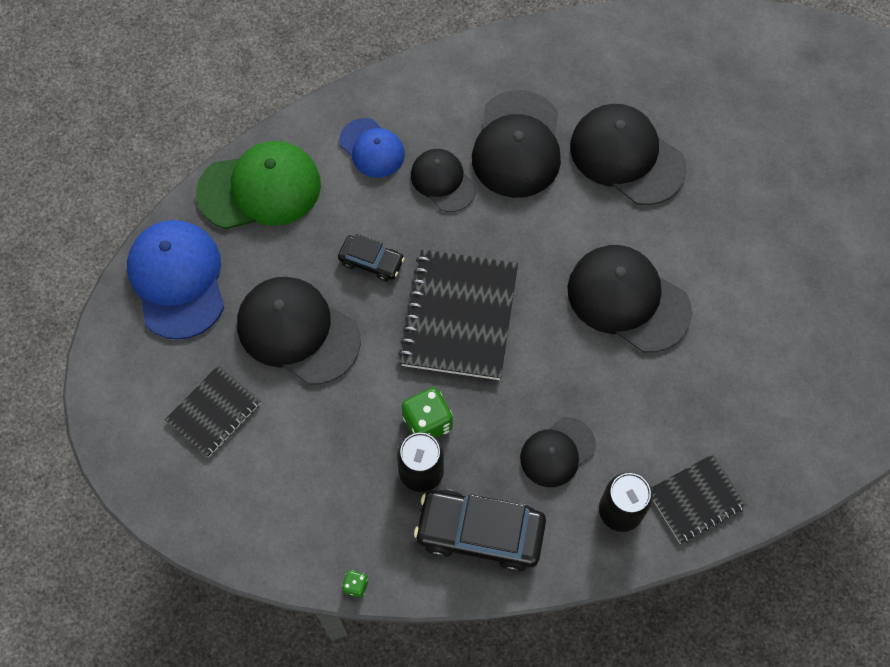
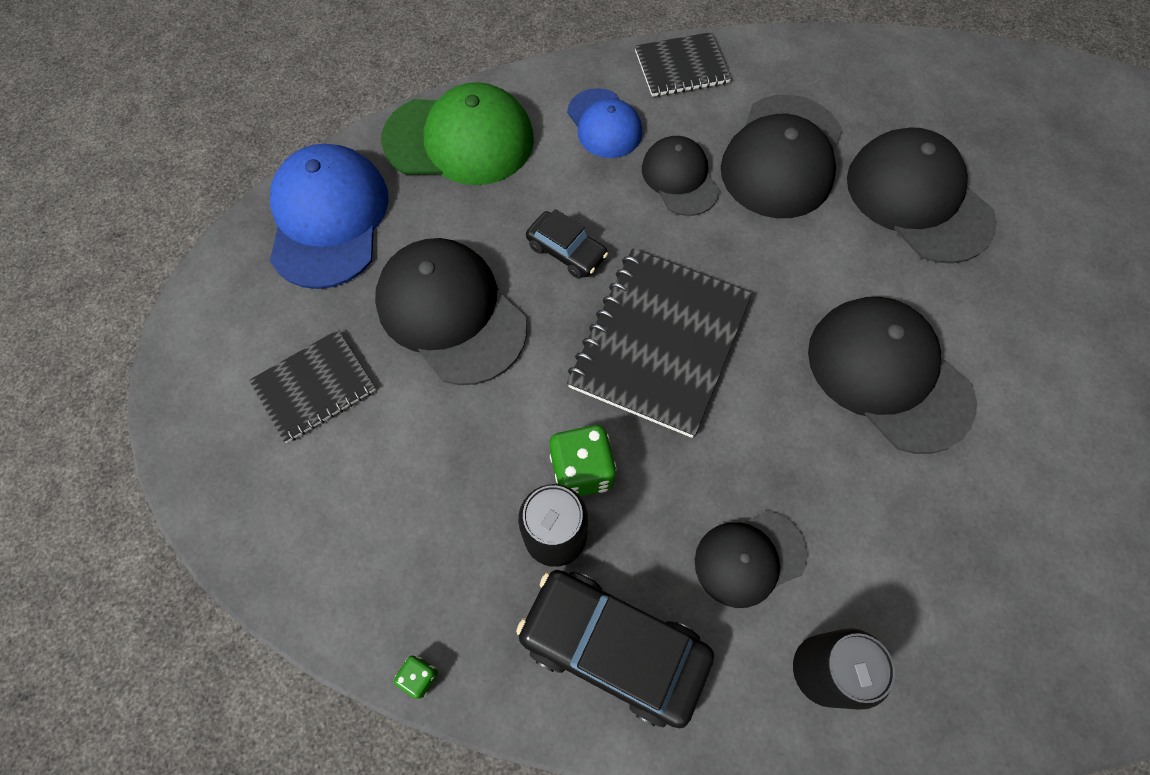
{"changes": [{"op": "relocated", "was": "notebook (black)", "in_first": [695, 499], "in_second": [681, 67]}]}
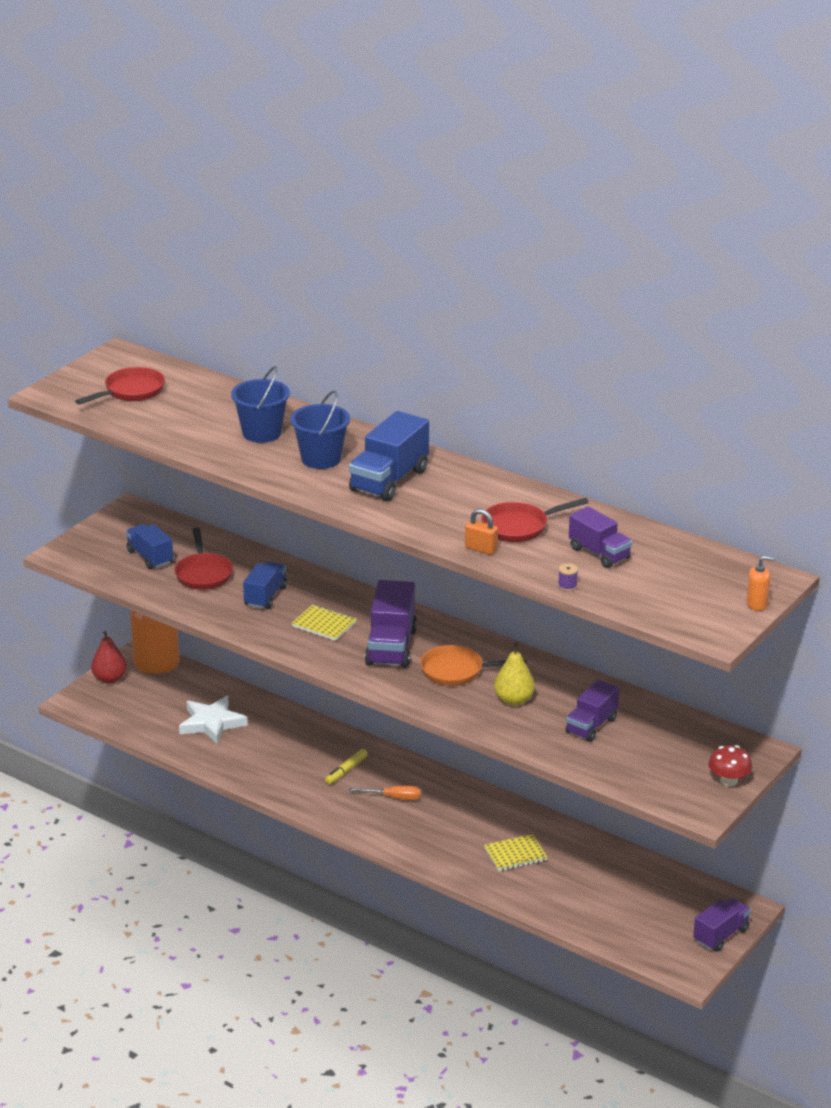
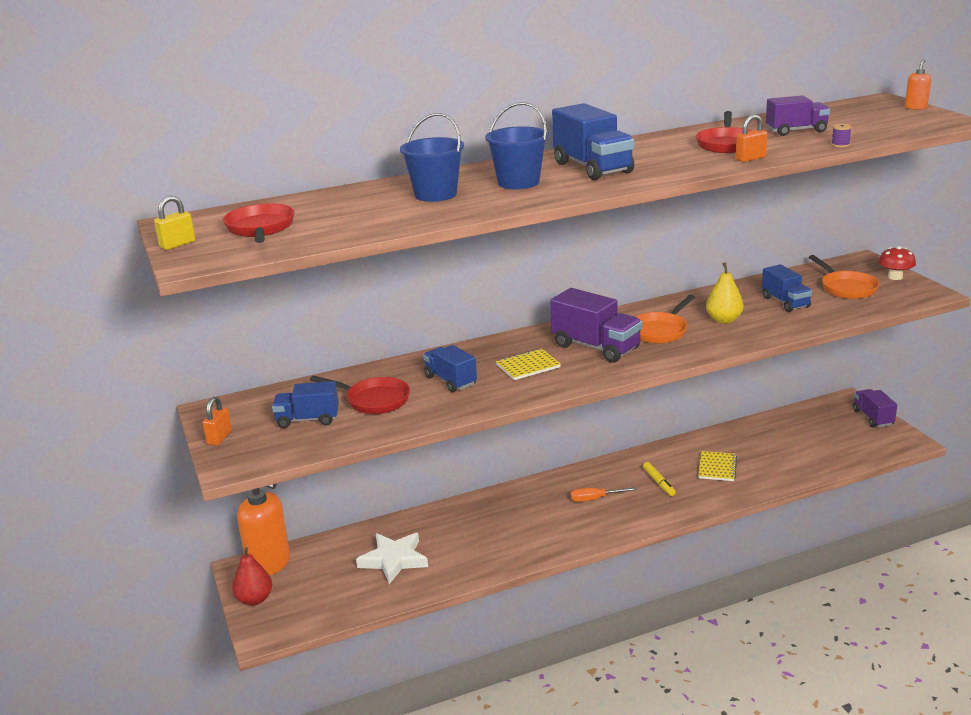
{"changes": [{"op": "appeared", "now": "padlock (yellow)", "in_second": [177, 244]}, {"op": "appeared", "now": "padlock (orange)", "in_second": [219, 438]}, {"op": "appeared", "now": "pan (orange)", "in_second": [846, 288]}, {"op": "relocated", "was": "marker (yellow)", "in_first": [346, 770], "in_second": [659, 482]}, {"op": "colour", "was": "truck (purple)", "now": "truck (blue)", "in_first": [591, 726], "in_second": [785, 302]}, {"op": "spun", "was": "screwdriver (orange)", "in_first": [394, 797], "in_second": [595, 499], "clockwise": -135}]}
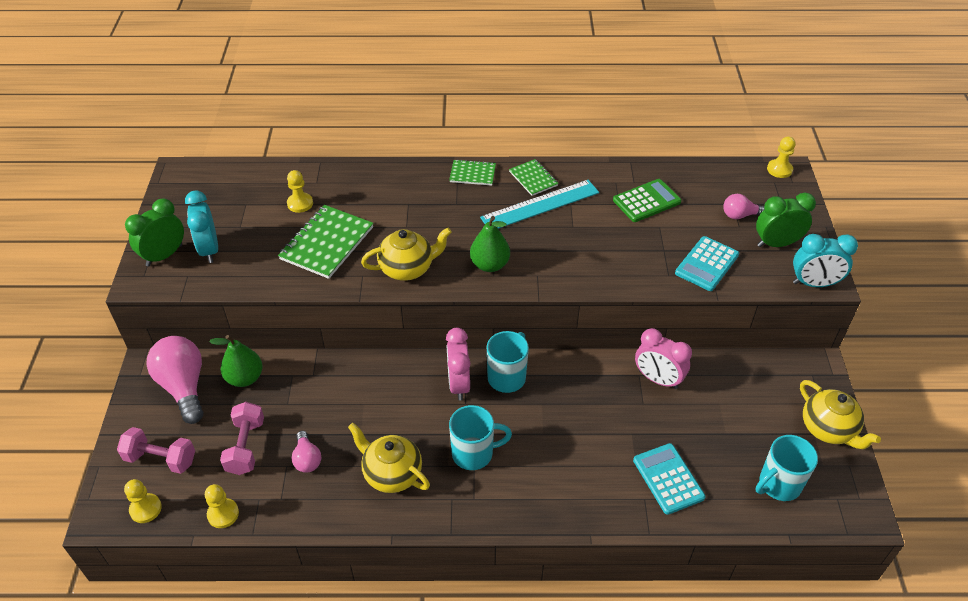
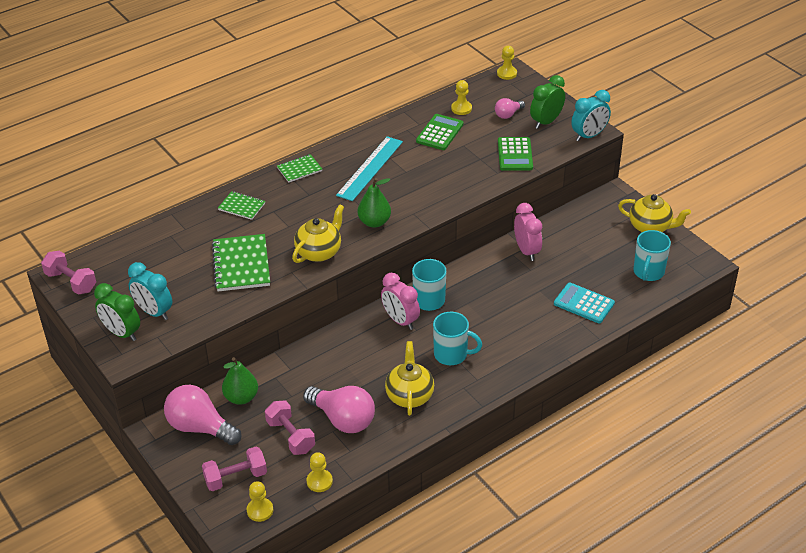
{"changes": [{"op": "appeared", "now": "dumbbell (pink)", "in_second": [71, 282]}, {"op": "relocated", "was": "pawn (yellow)", "in_first": [300, 203], "in_second": [461, 108]}, {"op": "relocated", "was": "notebook (green)", "in_first": [533, 178], "in_second": [241, 207]}, {"op": "colour", "was": "calculator (turquoise)", "now": "calculator (green)", "in_first": [706, 264], "in_second": [515, 154]}, {"op": "spun", "was": "clock (green)", "in_first": [164, 255], "in_second": [122, 333], "clockwise": -60}, {"op": "spun", "was": "teapot (yellow)", "in_first": [391, 473], "in_second": [409, 395], "clockwise": 90}, {"op": "spun", "was": "mug (turquoise)", "in_first": [474, 453], "in_second": [452, 355], "clockwise": 60}, {"op": "spun", "was": "clock (pink)", "in_first": [658, 379], "in_second": [526, 251], "clockwise": -105}, {"op": "size", "was": "light bulb (pink)", "in_first": [307, 459], "in_second": [343, 419], "ratio": 1.91}]}
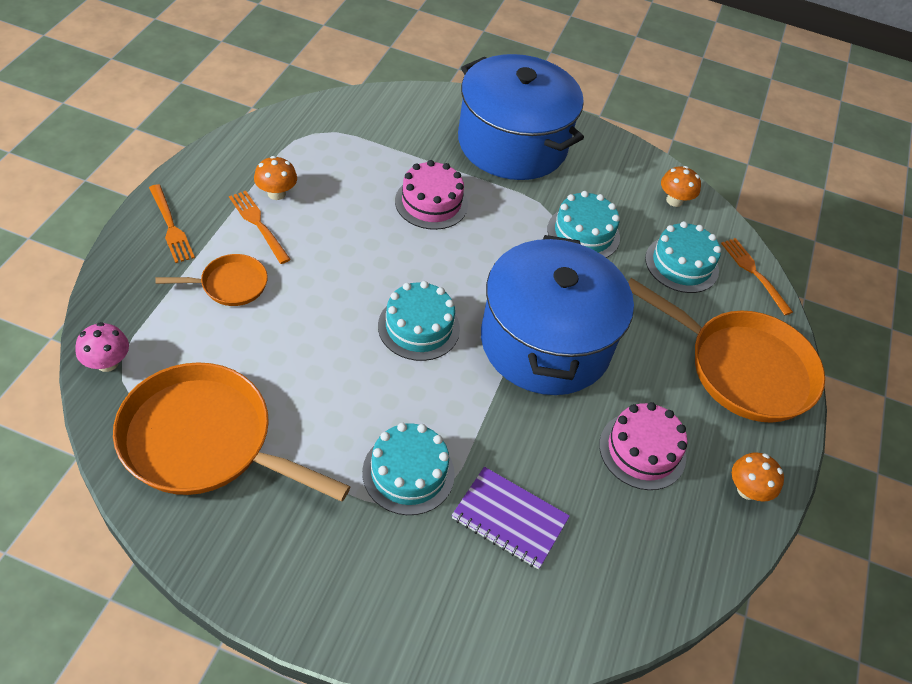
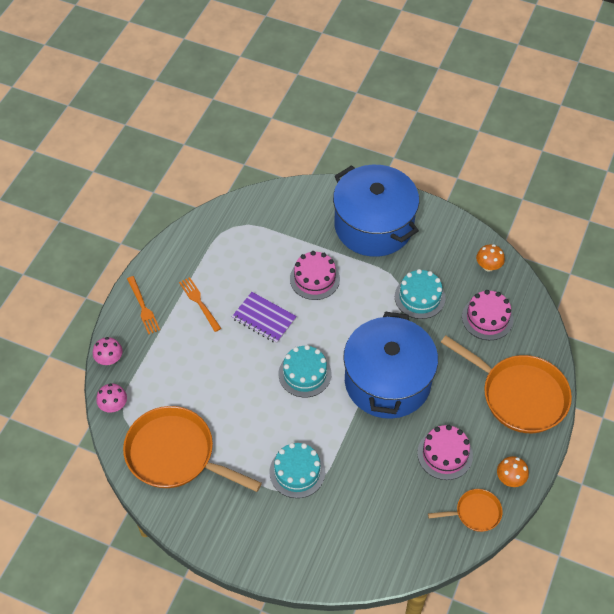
{"changes": [{"op": "missing", "was": "mushroom (orange)", "in_first": [276, 193]}, {"op": "missing", "was": "fork (orange)", "in_first": [754, 273]}, {"op": "appeared", "now": "mushroom (pink)", "in_second": [109, 359]}, {"op": "relocated", "was": "pan (orange)", "in_first": [229, 285], "in_second": [475, 513]}, {"op": "relocated", "was": "notebook (purple)", "in_first": [509, 519], "in_second": [264, 318]}, {"op": "colour", "was": "cake (turquoise)", "now": "cake (pink)", "in_first": [681, 264], "in_second": [487, 318]}]}
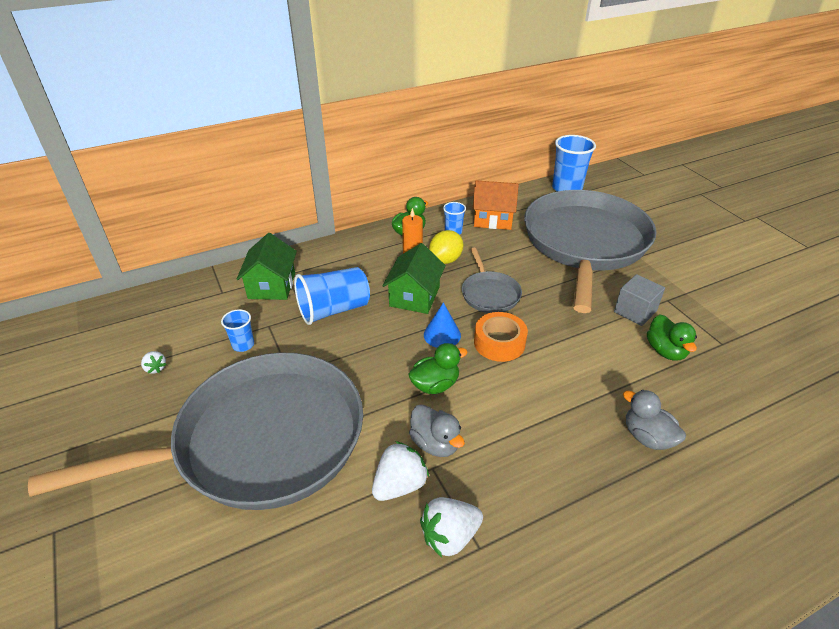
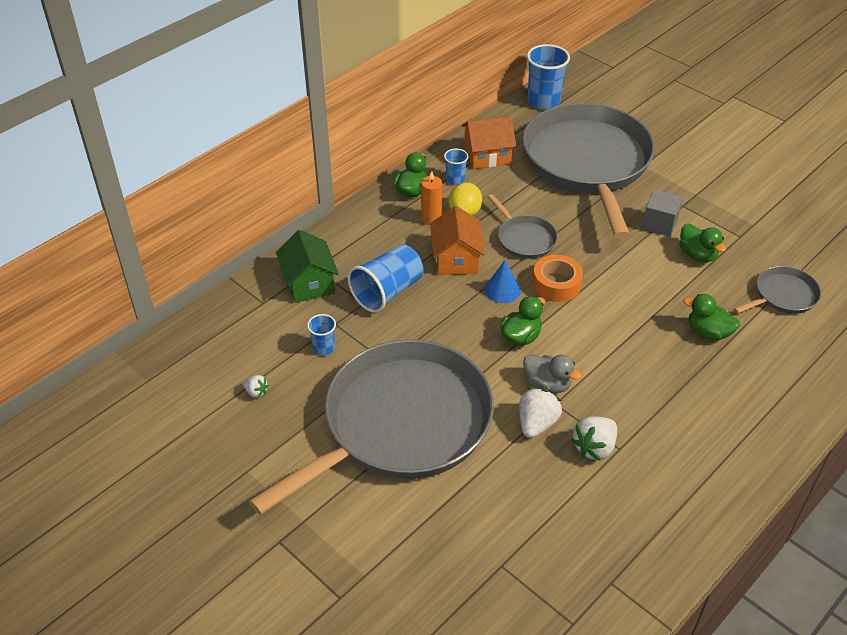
{"changes": [{"op": "appeared", "now": "pan (grey)", "in_second": [783, 295]}, {"op": "colour", "was": "house (green)", "now": "house (orange)", "in_first": [414, 296], "in_second": [456, 259]}, {"op": "colour", "was": "duck (grey)", "now": "duck (green)", "in_first": [647, 437], "in_second": [708, 332]}]}
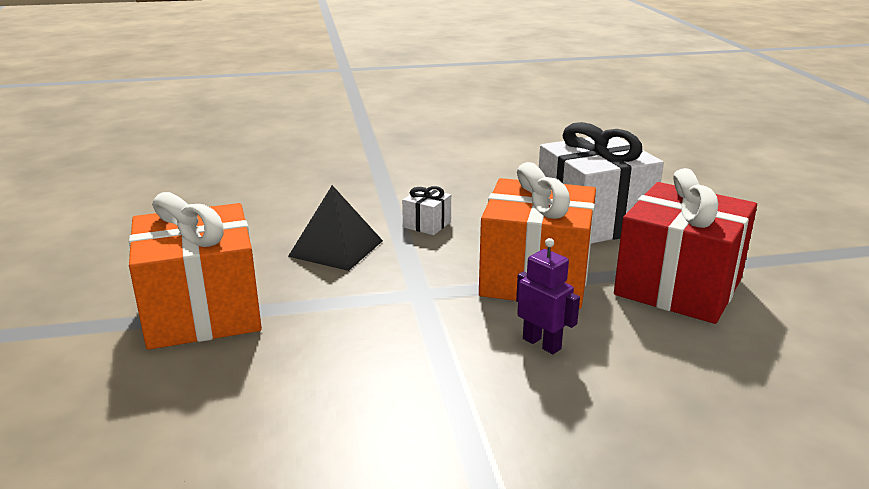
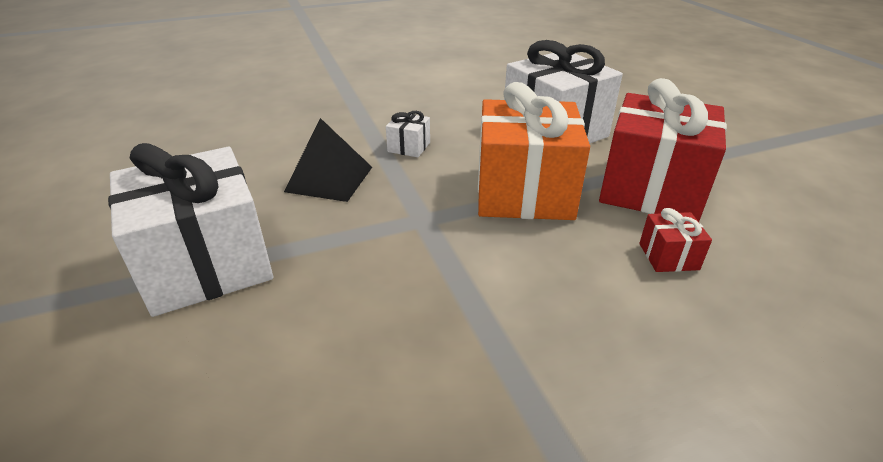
{"changes": [{"op": "missing", "was": "robot (purple)", "in_first": [542, 343]}, {"op": "appeared", "now": "gift (red)", "in_second": [668, 256]}, {"op": "colour", "was": "gift (orange)", "now": "gift (white)", "in_first": [202, 312], "in_second": [207, 264]}]}
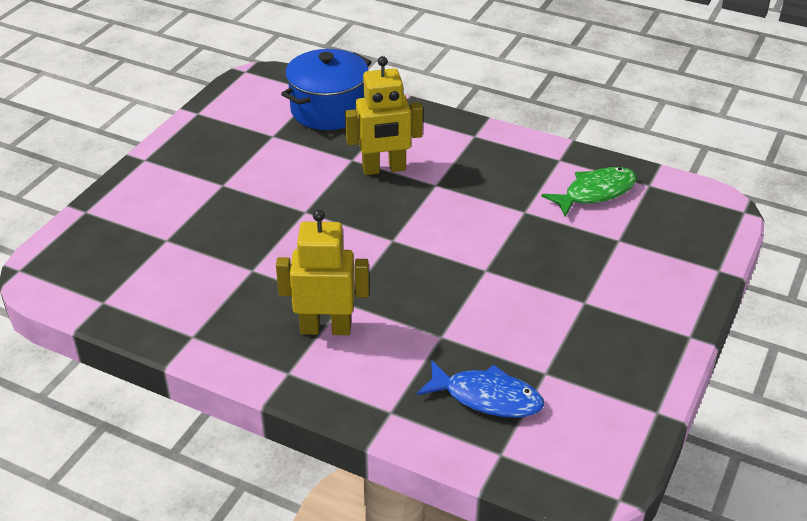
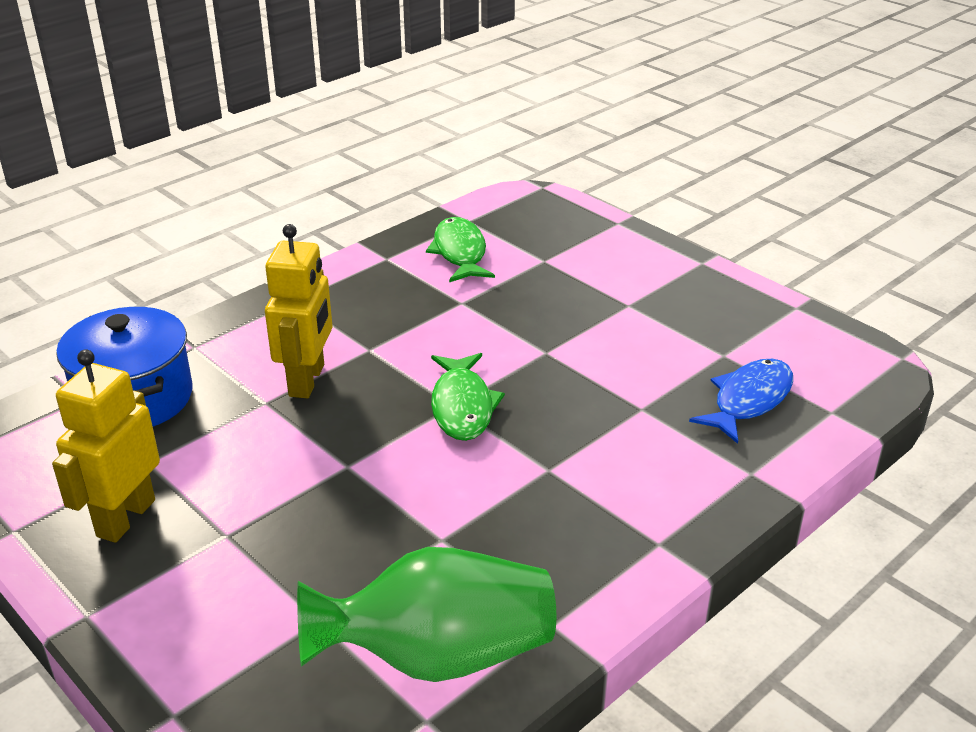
{"changes": [{"op": "appeared", "now": "vase (green)", "in_second": [437, 656]}, {"op": "appeared", "now": "fish (green)", "in_second": [462, 406]}, {"op": "relocated", "was": "robot (yellow)", "in_first": [326, 328], "in_second": [125, 518]}]}
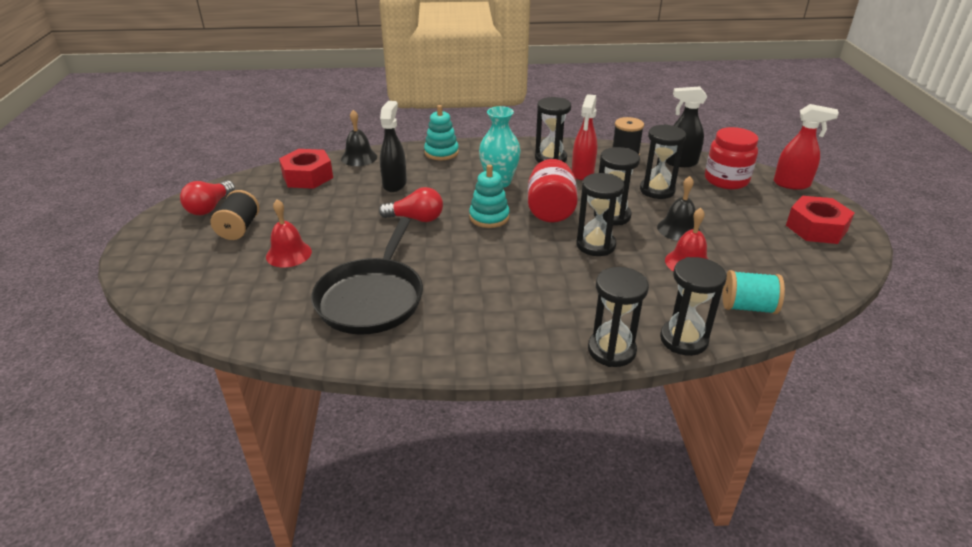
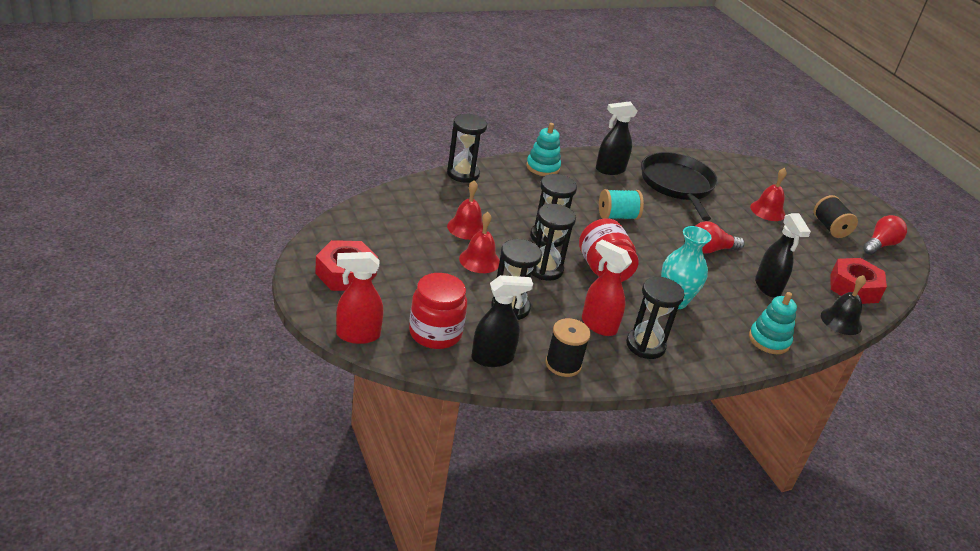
{"changes": [{"op": "missing", "was": "hourglass (black)", "in_first": [611, 350]}, {"op": "appeared", "now": "spray bottle (black)", "in_second": [609, 170]}, {"op": "relocated", "was": "stacking toy (turquoise)", "in_first": [489, 217], "in_second": [542, 167]}, {"op": "relocated", "was": "spool (turquoise)", "in_first": [748, 307], "in_second": [617, 216]}, {"op": "colour", "was": "bell (black)", "now": "bell (red)", "in_first": [678, 229], "in_second": [479, 260]}, {"op": "spun", "was": "light bulb (red)", "in_first": [210, 207], "in_second": [880, 245], "clockwise": 45}, {"op": "spun", "was": "spray bottle (red)", "in_first": [582, 173], "in_second": [598, 325], "clockwise": -45}]}
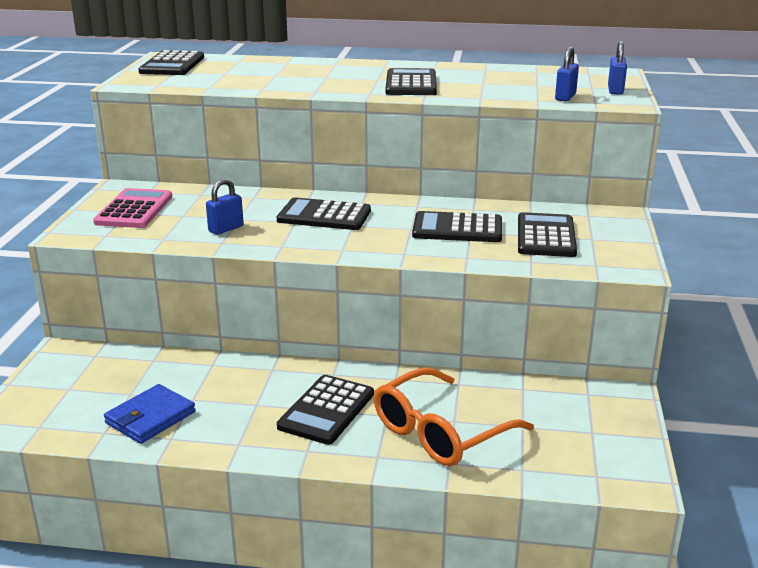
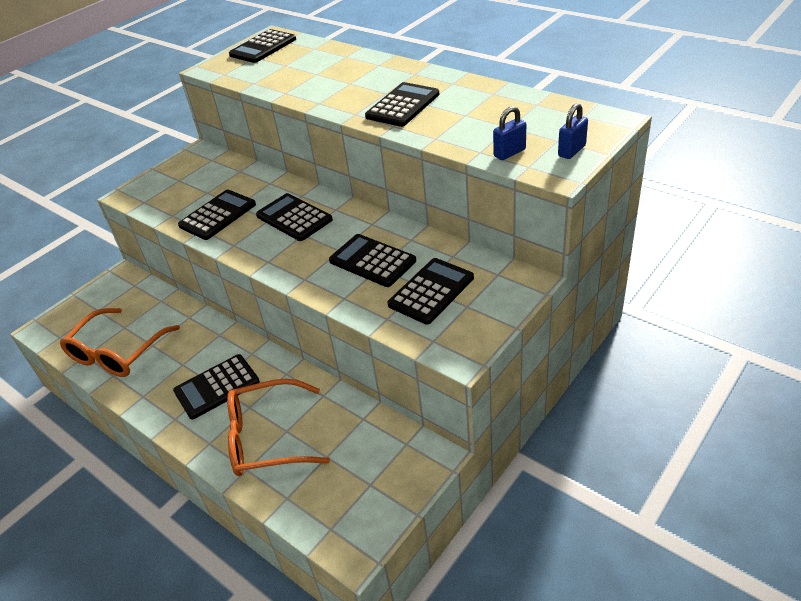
{"changes": [{"op": "missing", "was": "calculator (pink)", "in_first": [134, 210]}, {"op": "exchanged", "was": "wallet (blue)", "now": "glasses (orange)", "in_first": [150, 417], "in_second": [117, 352]}, {"op": "exchanged", "was": "padlock (blue)", "now": "calculator (black)", "in_first": [226, 229], "in_second": [217, 215]}]}
